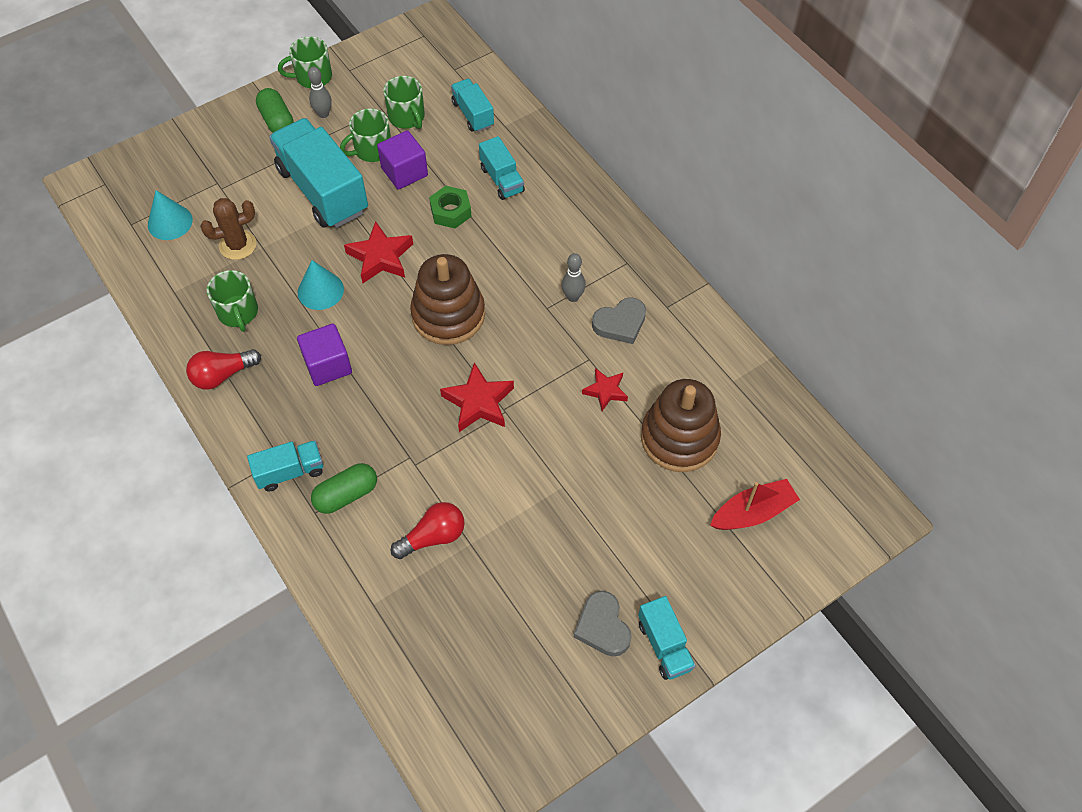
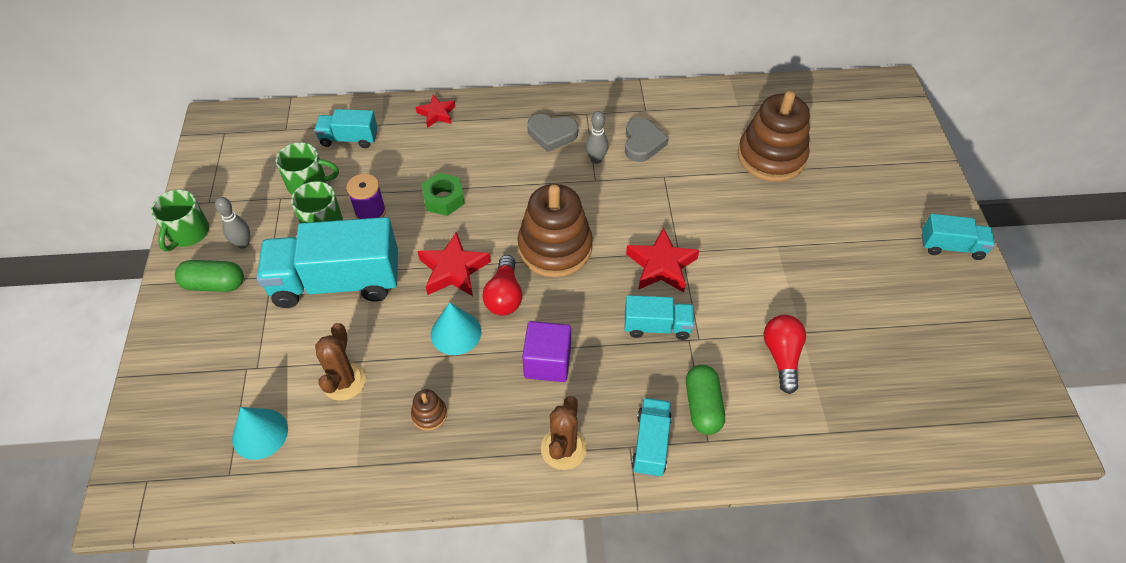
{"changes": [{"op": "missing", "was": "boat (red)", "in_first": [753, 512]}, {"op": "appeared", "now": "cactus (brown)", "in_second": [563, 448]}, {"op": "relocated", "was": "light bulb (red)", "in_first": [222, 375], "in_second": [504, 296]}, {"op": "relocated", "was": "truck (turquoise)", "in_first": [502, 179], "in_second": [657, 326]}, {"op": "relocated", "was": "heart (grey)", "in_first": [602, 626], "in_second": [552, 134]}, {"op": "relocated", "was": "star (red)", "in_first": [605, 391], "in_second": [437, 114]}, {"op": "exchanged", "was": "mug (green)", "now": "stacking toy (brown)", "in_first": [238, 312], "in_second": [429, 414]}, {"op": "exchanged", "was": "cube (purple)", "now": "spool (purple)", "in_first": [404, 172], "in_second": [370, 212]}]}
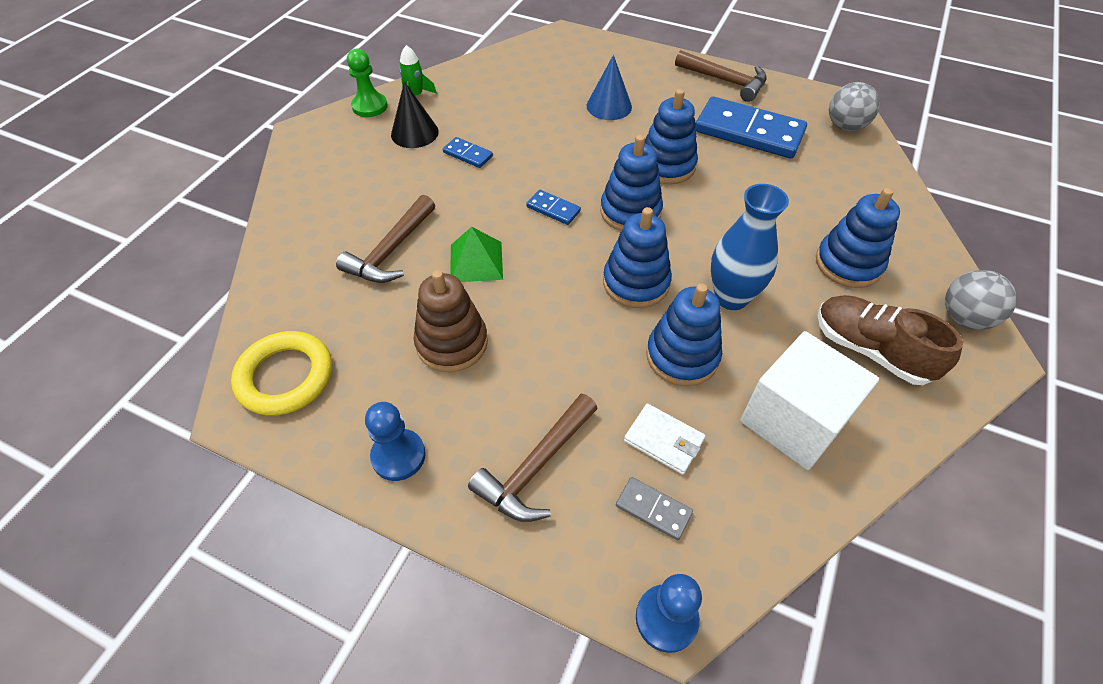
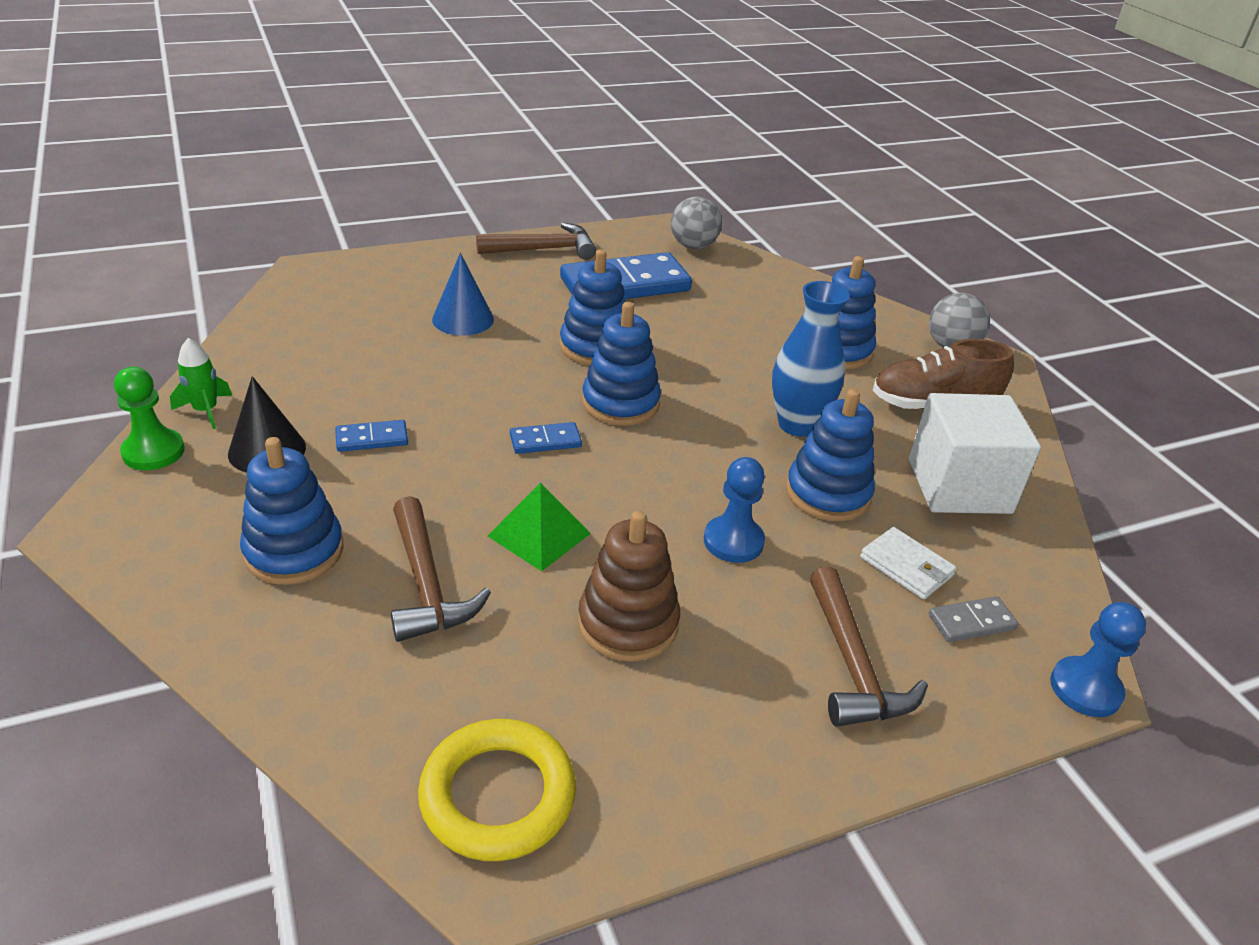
{"changes": [{"op": "relocated", "was": "pawn (blue)", "in_first": [398, 456], "in_second": [733, 541]}, {"op": "relocated", "was": "stacking toy (blue)", "in_first": [636, 283], "in_second": [294, 551]}, {"op": "spun", "was": "wallet (white)", "in_first": [664, 440], "in_second": [906, 566], "clockwise": 60}]}
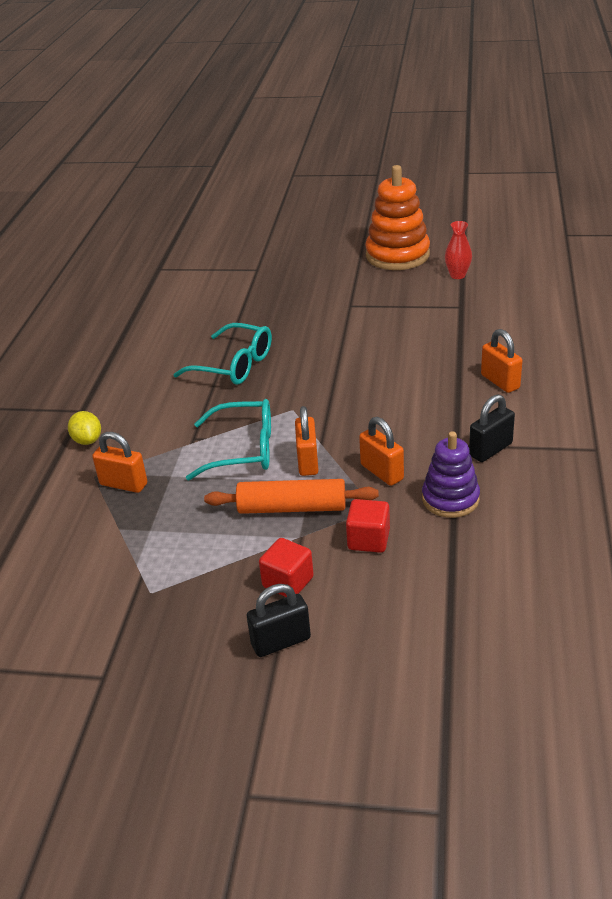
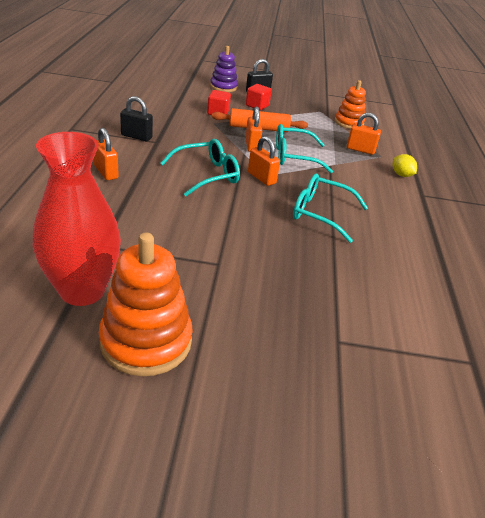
{"changes": [{"op": "appeared", "now": "glasses (turquoise)", "in_second": [206, 175]}, {"op": "appeared", "now": "stacking toy (orange)", "in_second": [349, 123]}, {"op": "relocated", "was": "padlock (orange)", "in_first": [382, 472], "in_second": [261, 178]}, {"op": "relocated", "was": "stacking toy (purple)", "in_first": [450, 499], "in_second": [223, 87]}, {"op": "spun", "was": "padlock (black)", "in_first": [490, 449], "in_second": [136, 136], "clockwise": 60}, {"op": "size", "was": "vase (red)", "in_first": [457, 275], "in_second": [82, 290], "ratio": 2.34}]}
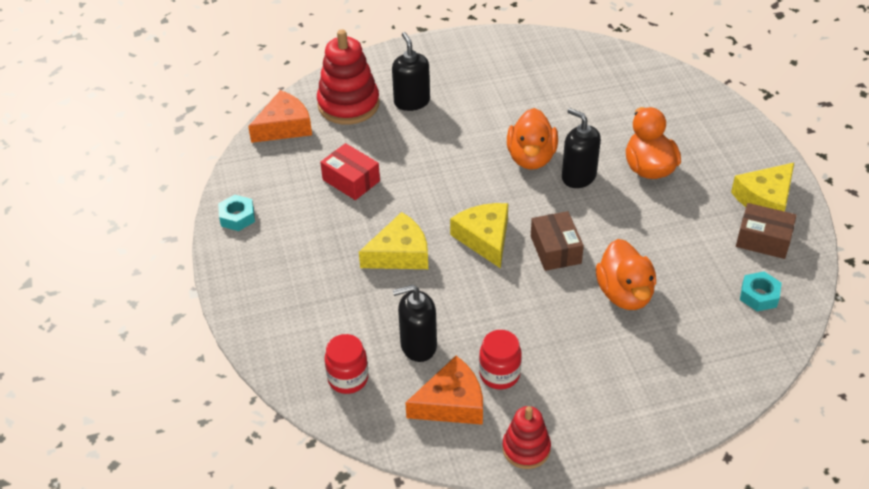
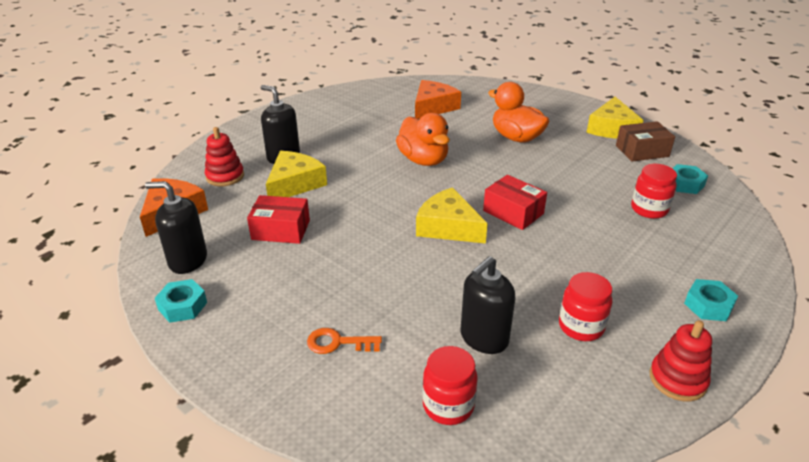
{"changes": [{"op": "missing", "was": "duck (orange)", "in_first": [624, 294]}, {"op": "appeared", "now": "key (orange)", "in_second": [338, 343]}, {"op": "appeared", "now": "jar (red)", "in_second": [649, 209]}, {"op": "appeared", "now": "nut (turquoise)", "in_second": [708, 305]}, {"op": "relocated", "was": "cheese (yellow)", "in_first": [400, 254], "in_second": [294, 184]}, {"op": "relocated", "was": "cheese (orange)", "in_first": [451, 403], "in_second": [433, 107]}, {"op": "relocated", "was": "soap dispenser (black)", "in_first": [578, 177], "in_second": [187, 260]}, {"op": "colour", "was": "box (brown)", "now": "box (red)", "in_first": [555, 250], "in_second": [513, 212]}, {"op": "size", "was": "stacking toy (red)", "in_first": [348, 105], "in_second": [225, 176], "ratio": 0.59}]}
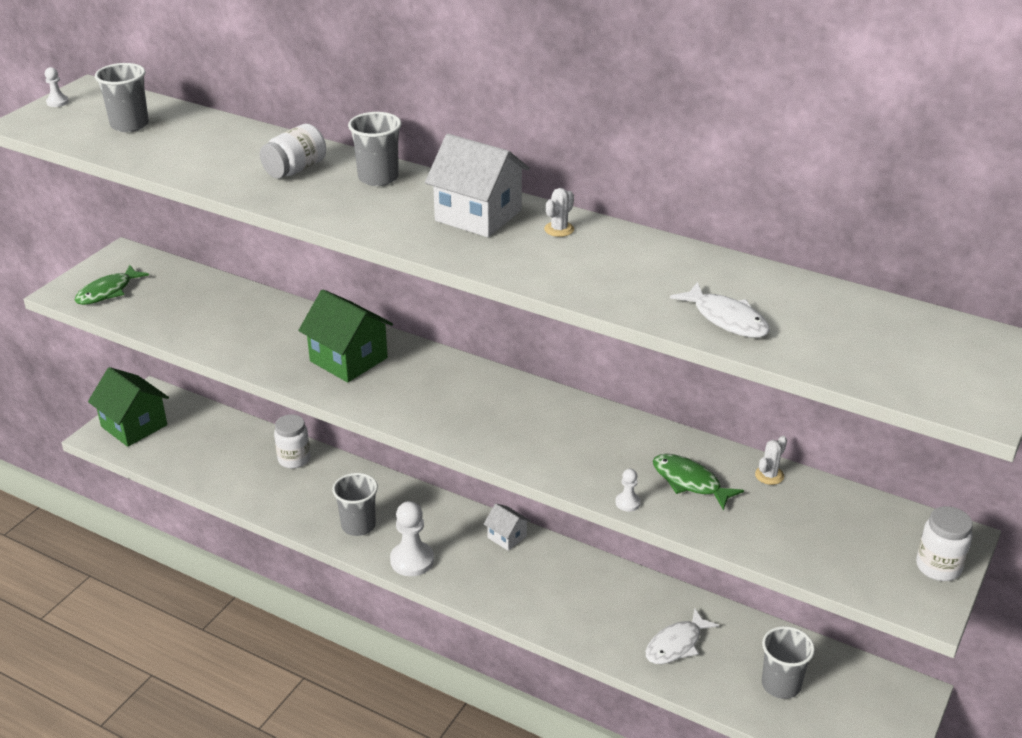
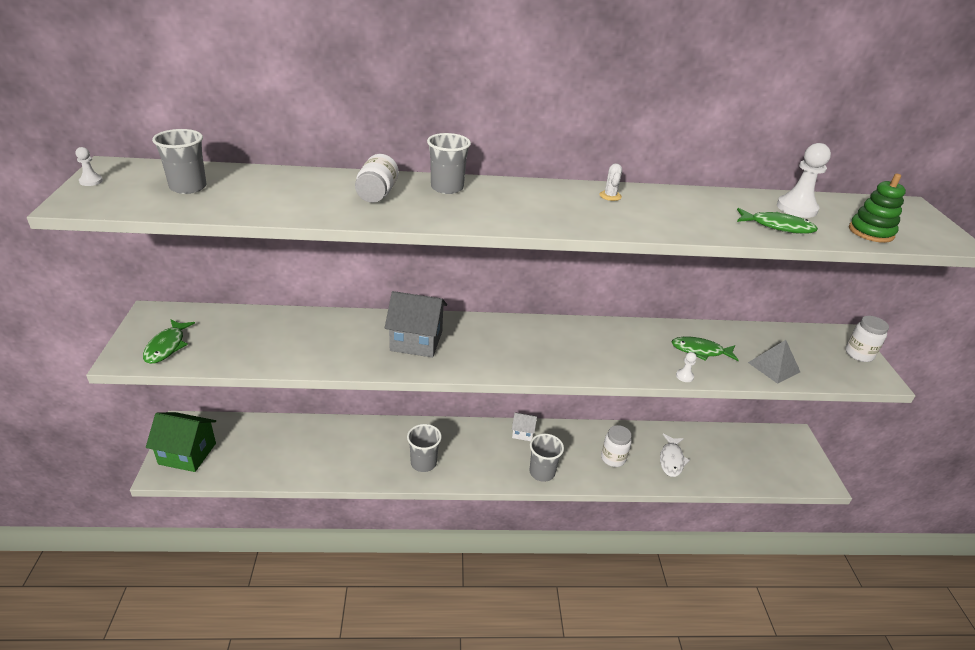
{"changes": [{"op": "missing", "was": "house (white)", "in_first": [478, 215]}, {"op": "missing", "was": "cactus (white)", "in_first": [769, 475]}, {"op": "appeared", "now": "pyramid (grey)", "in_second": [774, 367]}, {"op": "appeared", "now": "stacking toy (green)", "in_second": [871, 232]}, {"op": "relocated", "was": "jar (white)", "in_first": [294, 459], "in_second": [613, 458]}, {"op": "relocated", "was": "pawn (white)", "in_first": [412, 560], "in_second": [796, 208]}, {"op": "relocated", "was": "cup (grey)", "in_first": [781, 685], "in_second": [542, 472]}, {"op": "colour", "was": "house (green)", "now": "house (grey)", "in_first": [348, 359], "in_second": [416, 341]}, {"op": "colour", "was": "fish (white)", "now": "fish (green)", "in_first": [726, 319], "in_second": [777, 226]}]}
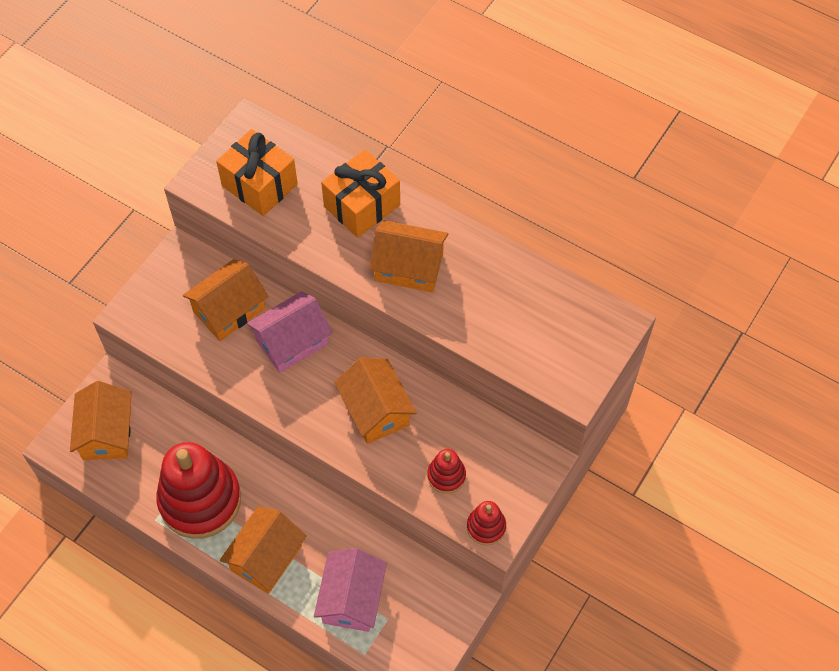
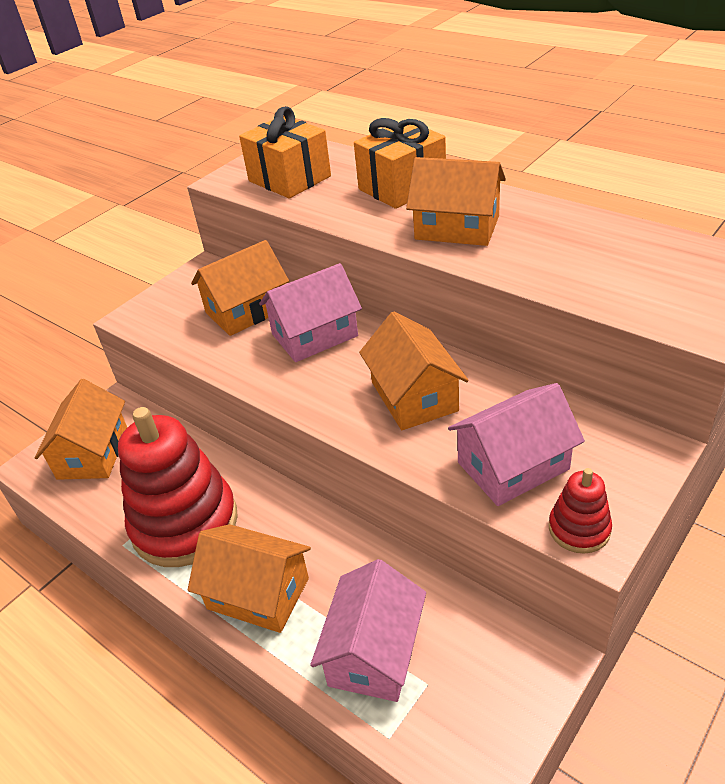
{"changes": [{"op": "exchanged", "was": "stacking toy (red)", "now": "house (pink)", "in_first": [446, 476], "in_second": [513, 466]}, {"op": "spun", "was": "house (orange)", "in_first": [266, 558], "in_second": [258, 593], "clockwise": 75}]}
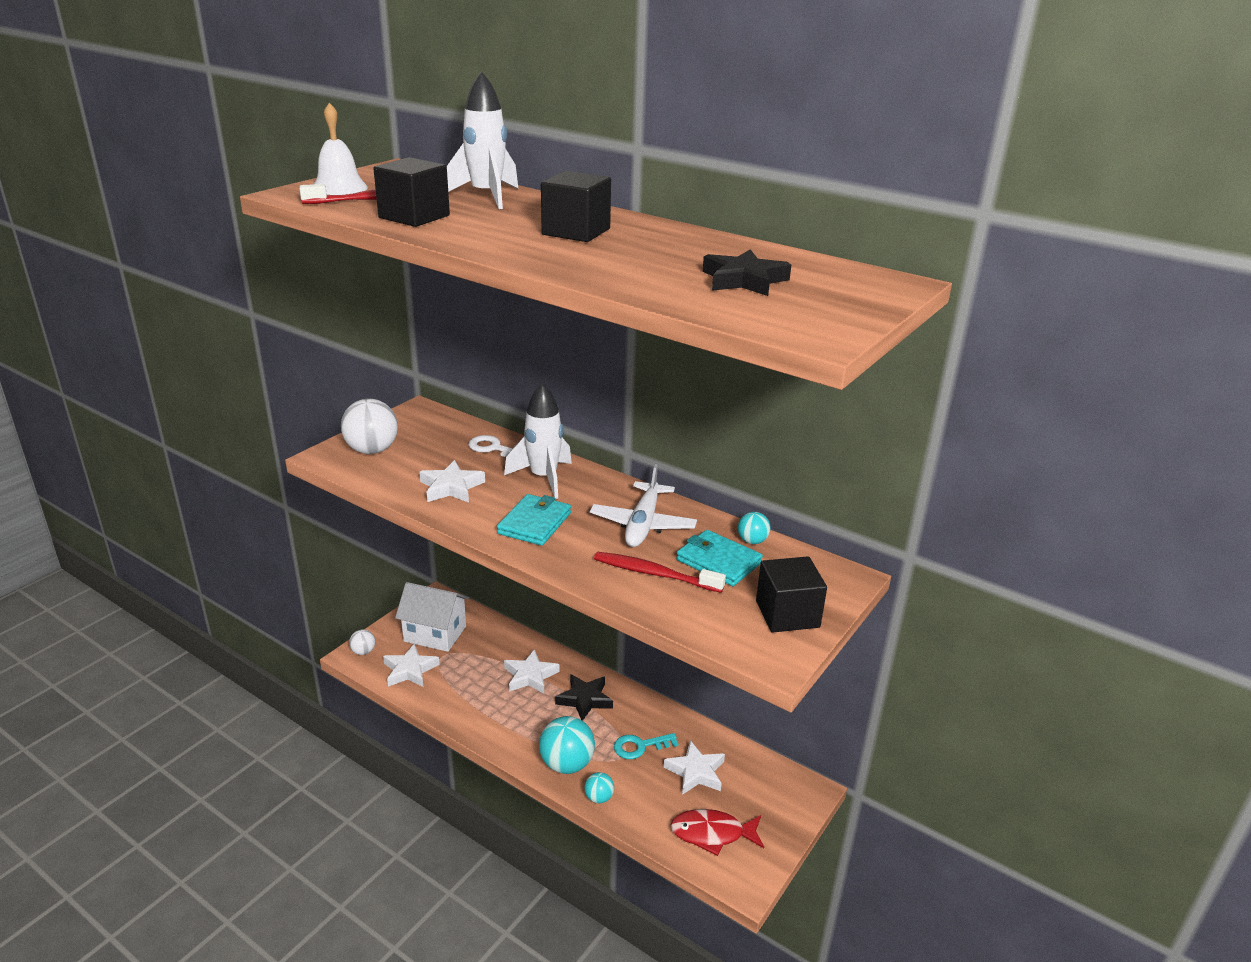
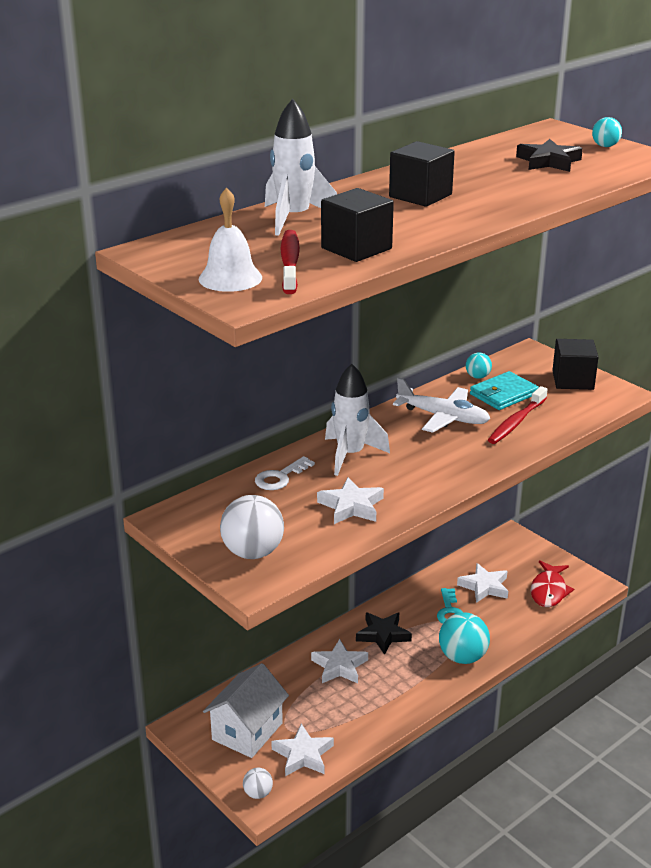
{"changes": [{"op": "missing", "was": "wallet (turquoise)", "in_first": [534, 523]}, {"op": "relocated", "was": "ball (turquoise)", "in_first": [599, 798], "in_second": [605, 146]}]}
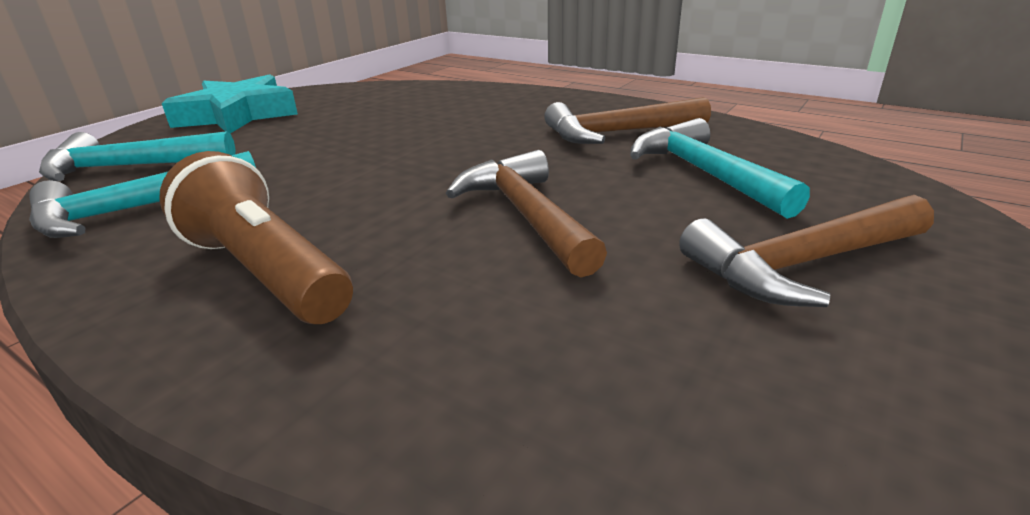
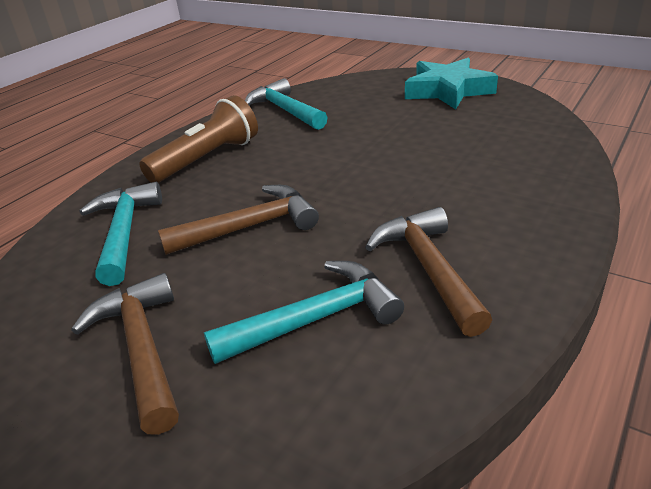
{"changes": [{"op": "relocated", "was": "hammer (turquoise)", "in_first": [130, 167], "in_second": [124, 232]}]}
